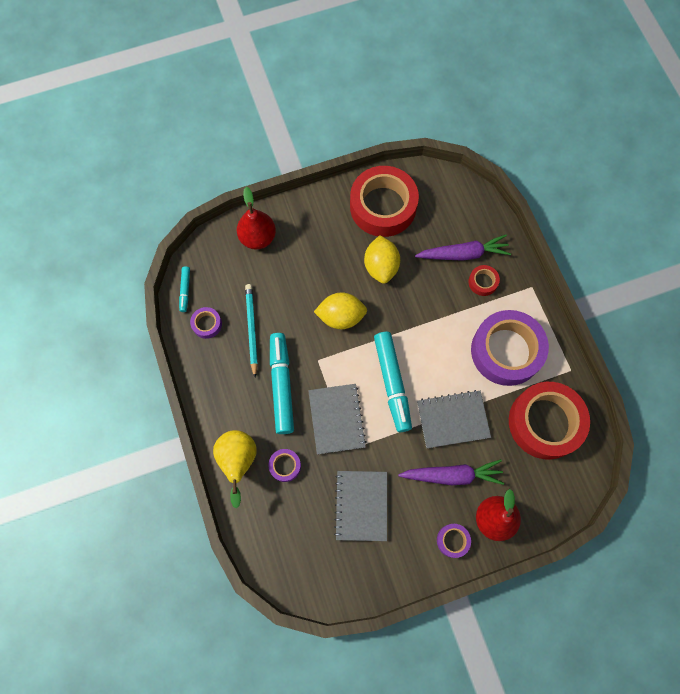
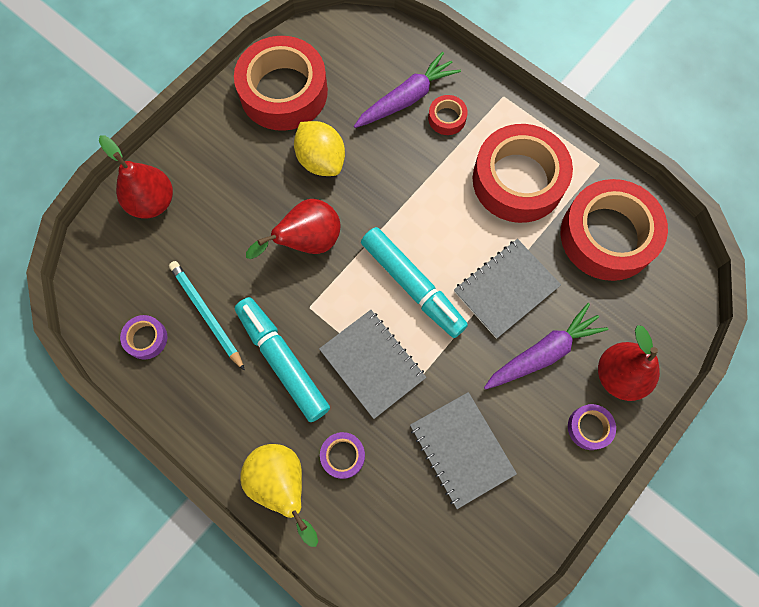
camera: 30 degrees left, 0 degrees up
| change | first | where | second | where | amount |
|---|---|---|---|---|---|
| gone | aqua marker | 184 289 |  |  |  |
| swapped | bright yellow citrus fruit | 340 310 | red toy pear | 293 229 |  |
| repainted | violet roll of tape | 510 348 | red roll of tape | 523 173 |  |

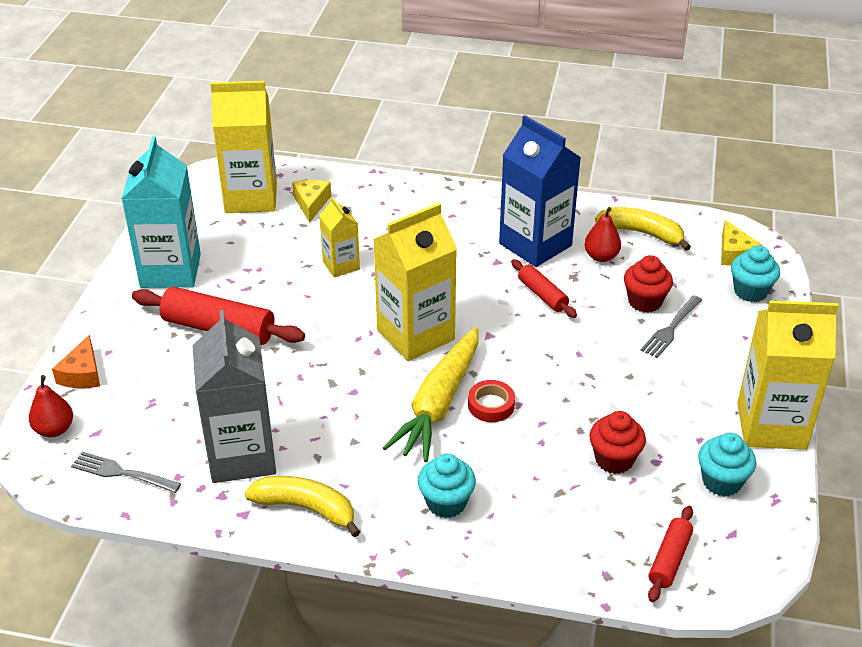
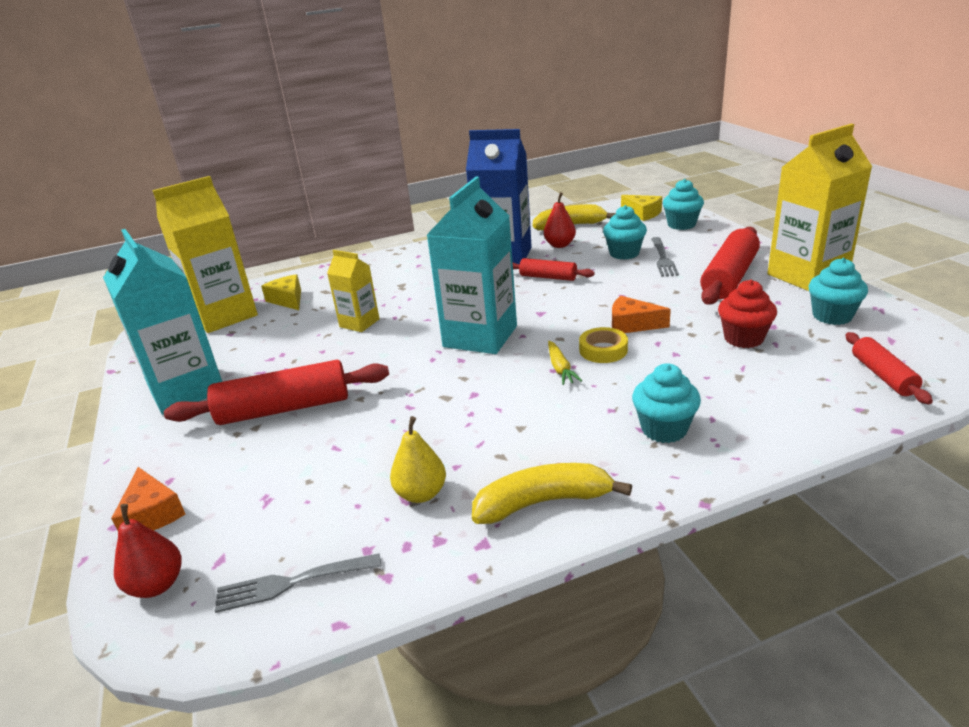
camera: 30 degrees left, 10 degrees down
| change | first | where | second | where | amount |
|---|---|---|---|---|---|
| new |  |  | orange-coloured cheese wedge | 641 314 |  |
| new |  |  | red dough roller | 730 266 |  |
| swapped | gray juice carton | 234 396 | bright yellow toy pear | 418 459 |  |
| repainted | bright yellow juice carton | 415 282 | aqua juice carton | 472 265 |  |
| repainted | red roll of tape | 491 401 | bright yellow roll of tape | 603 345 |  |
| repainted | red muffin | 648 284 | aqua muffin | 625 232 |  |
| scaled | bright yellow root vegetable | 431 394 |  | 565 363 | x0.41 |

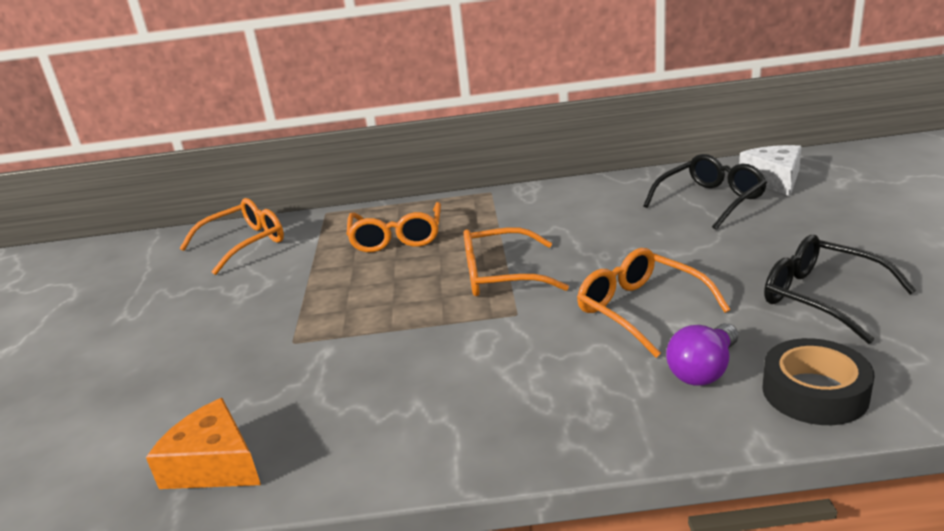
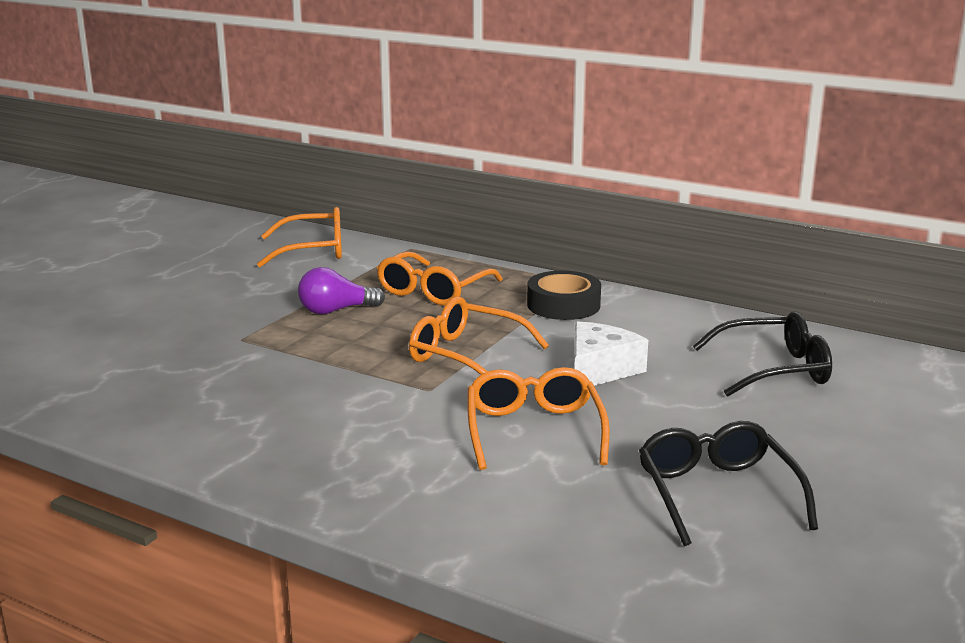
camera: 30 degrees right, 5 degrees down
| change | first | where | second | where | amount |
|---|---|---|---|---|---|
| gone | orange-coloured cheese wedge | 203 443 |  |  |  |
| shifted | violet bulb | 702 354 |  | 341 290 |  |
| shifted | white cheese wedge | 770 170 |  | 611 353 |  |
| shifted | ebony roll of tape | 818 381 |  | 564 295 |  |

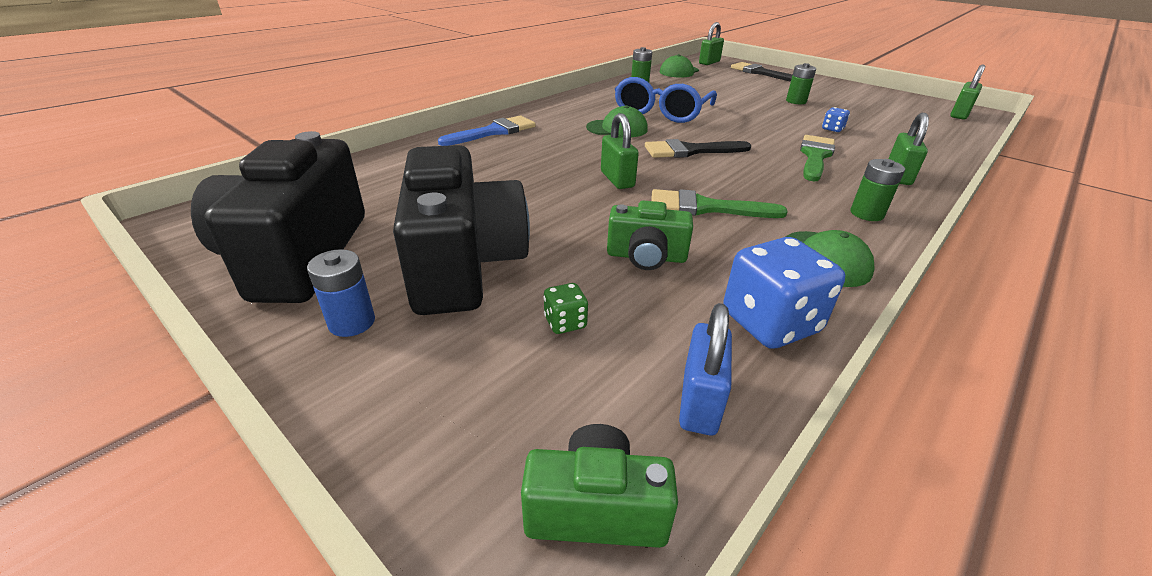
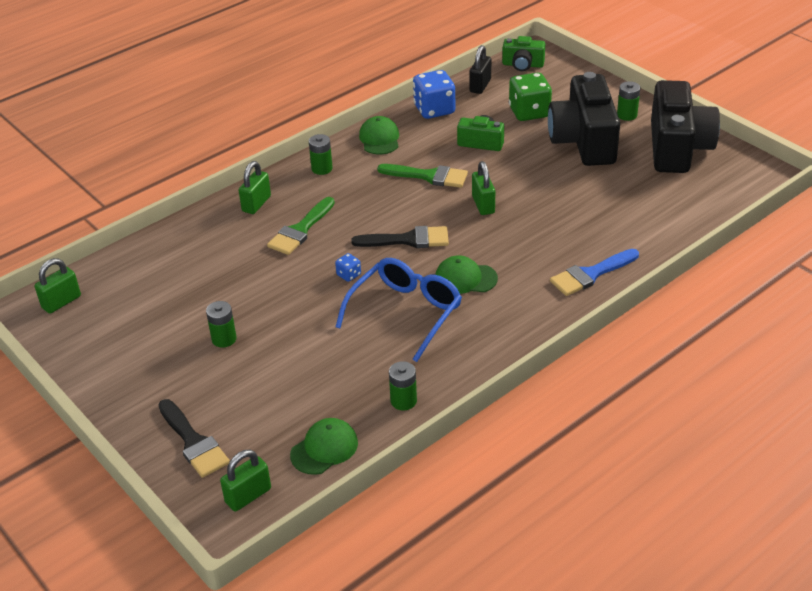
camera: 170 degrees left, 5 degrees up
| change | first | where | second | where | amount |
|---|---|---|---|---|---|
| shifted | royal blue dice | 836 119 |  | 348 267 |  |
| repainted | royal blue battery | 341 293 | emerald battery | 628 101 |  |
| repainted | royal blue lock | 705 369 | ebony lock | 480 69 |  |
| scaled | emerald dice | 565 308 |  | 530 96 | x2.14 |

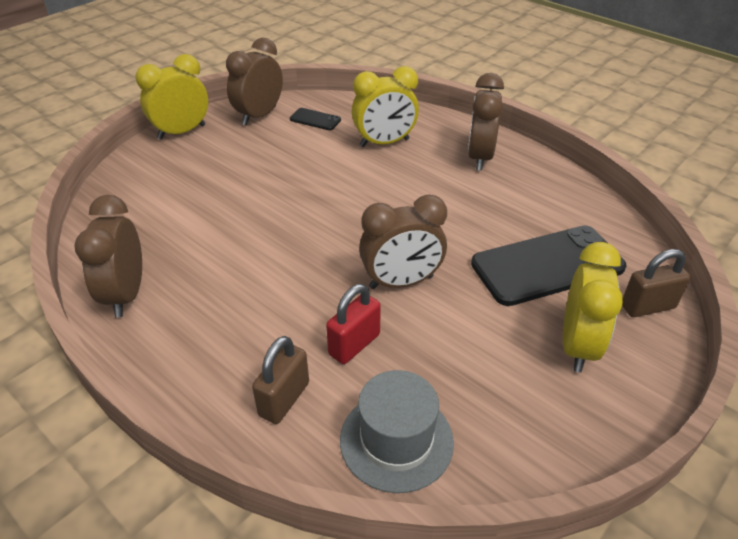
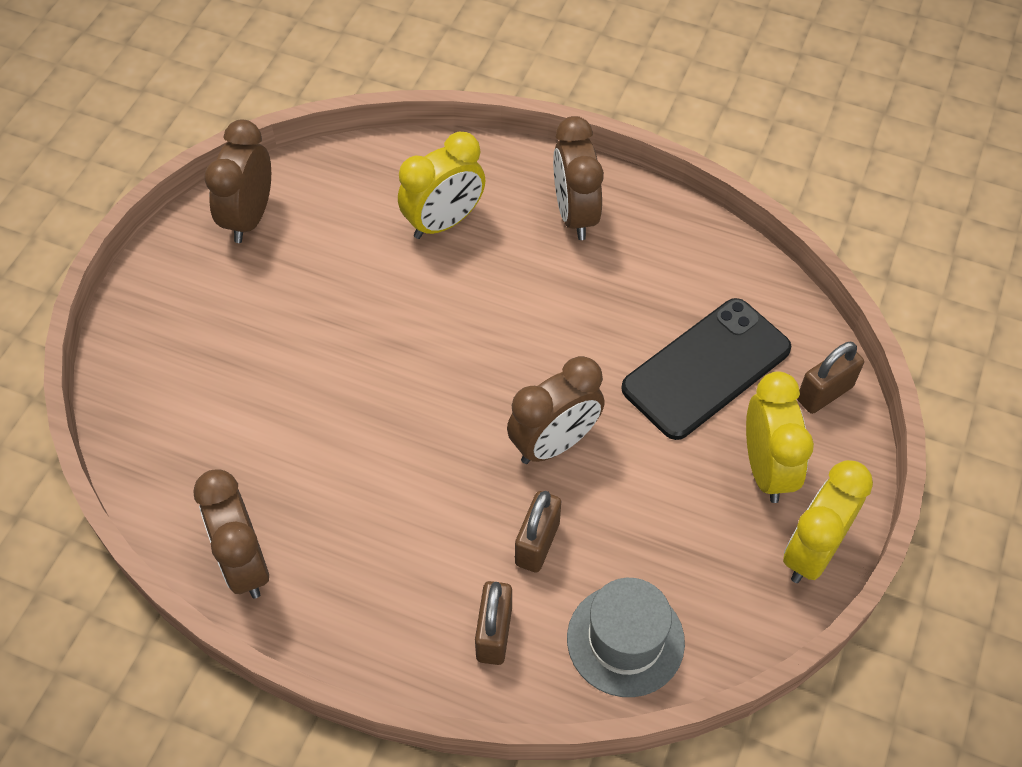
camera: 20 degrees left, 15 degrees up
| change | first | where | second | where | amount |
|---|---|---|---|---|---|
| gone | ebony phone | 315 119 |  |  |  |
| shifted | bright yellow clock | 171 97 |  | 828 521 |  |
| repainted | red lock | 353 324 | dark brown lock | 538 532 |  |

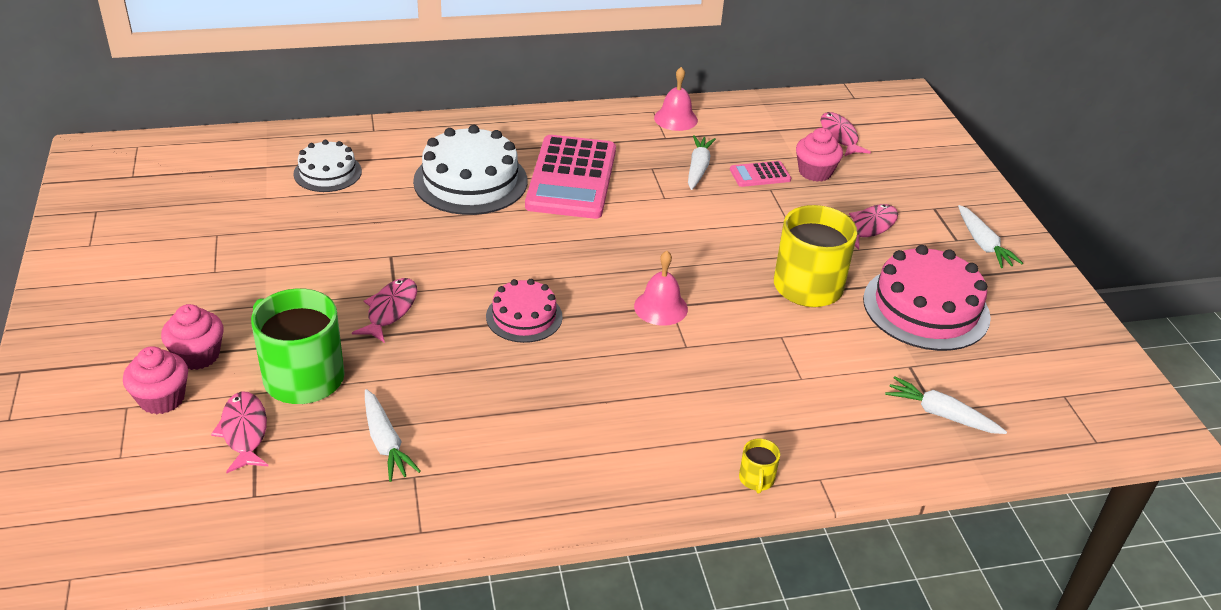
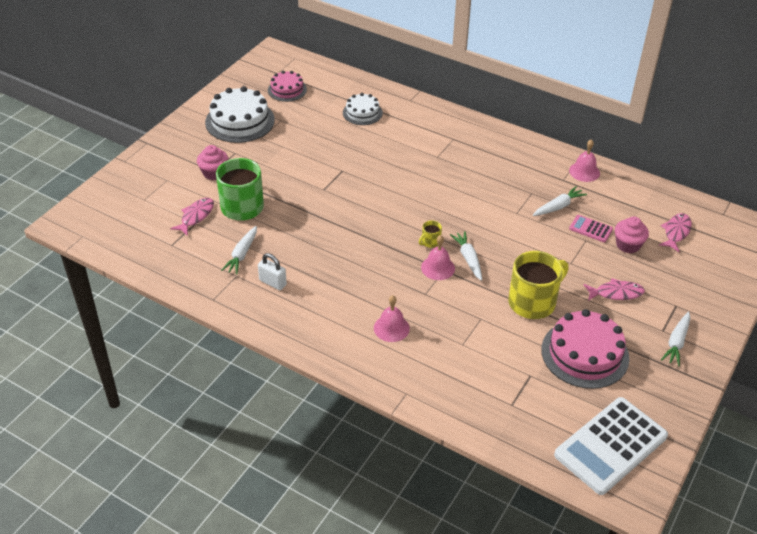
camera: 45 degrees right, 5 degrees up
| change | first | where | second | where | amount |
|---|---|---|---|---|---|
| gone | rosy muffin | 155 380 |  |  |  |
| gone | rosy fish figure | 384 310 |  |  |  |
| gone | rosy calculator | 570 177 |  |  |  |
| new |  |  | white lock | 272 271 |  |
| new |  |  | rosy school bell | 392 318 |  |
| new |  |  | white calculator | 611 446 |  |
| shifted | white gateau | 470 170 |  | 240 114 |  |
| shifted | rosy gateau | 524 311 |  | 287 86 |  |
| shifted | bright yellow coffee mug | 759 465 |  | 430 234 |  |
| shifted | white root vegetable | 946 405 |  | 466 256 |  |

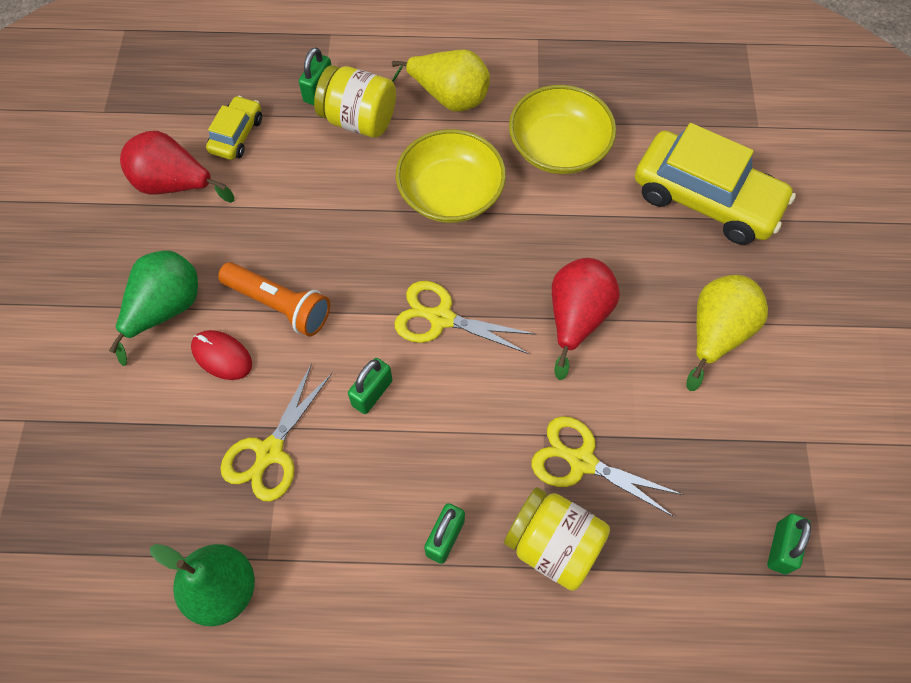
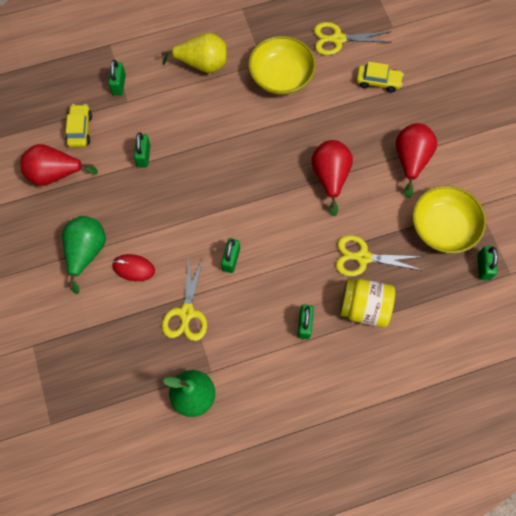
camera: 20 degrees left, 5 degrees up
| change | first | where | second | where | amount |
|---|---|---|---|---|---|
| gone | orange-coloured flashlight | 274 299 |  |  |  |
| gone | bright yellow preserve jar | 355 101 |  |  |  |
| new |  |  | emerald lock | 142 150 |  |
| shifted | bright yellow shears | 464 317 |  | 352 38 |  |
| shifted | bright yellow serving bowl | 451 176 |  | 449 219 |  |
| repainted | bright yellow toy pear | 727 333 | red toy pear | 417 160 |  |
| scaled | bright yellow toy car | 715 184 |  | 380 77 | x0.50 |

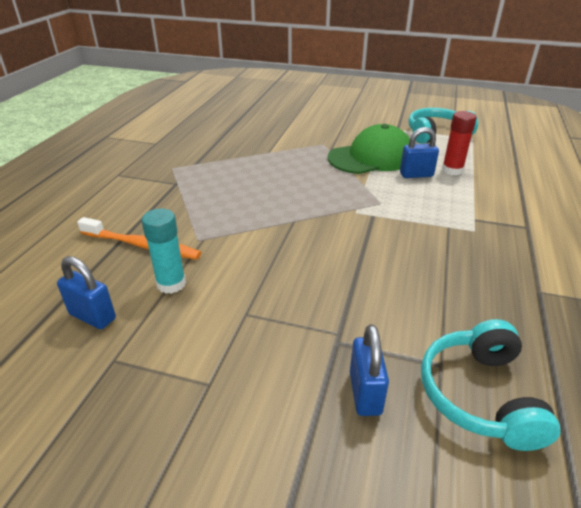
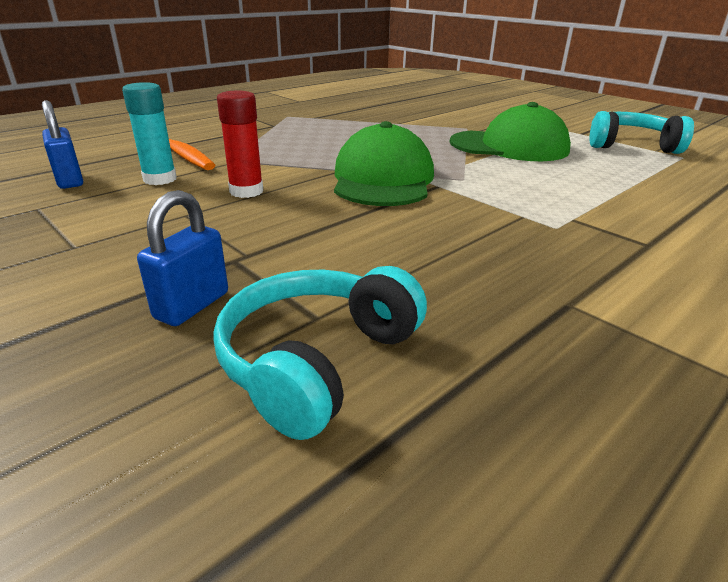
camera: 30 degrees right, 5 degrees down
| change | first | where | second | where | amount |
|---|---|---|---|---|---|
| gone | royal blue lock | 419 152 |  |  |  |
| new |  |  | emerald cap | 384 163 |  |
| shifted | red glue | 459 143 |  | 240 144 |  |

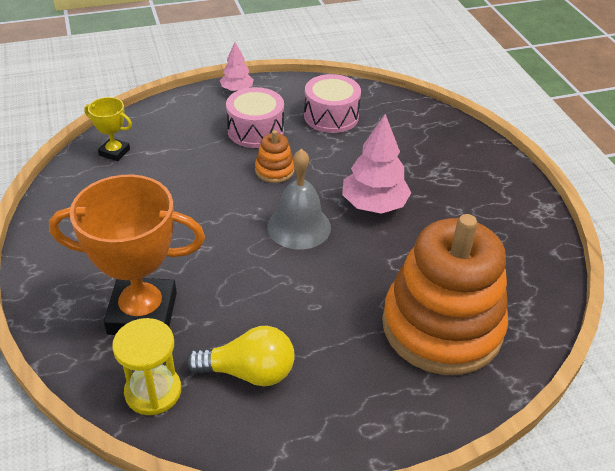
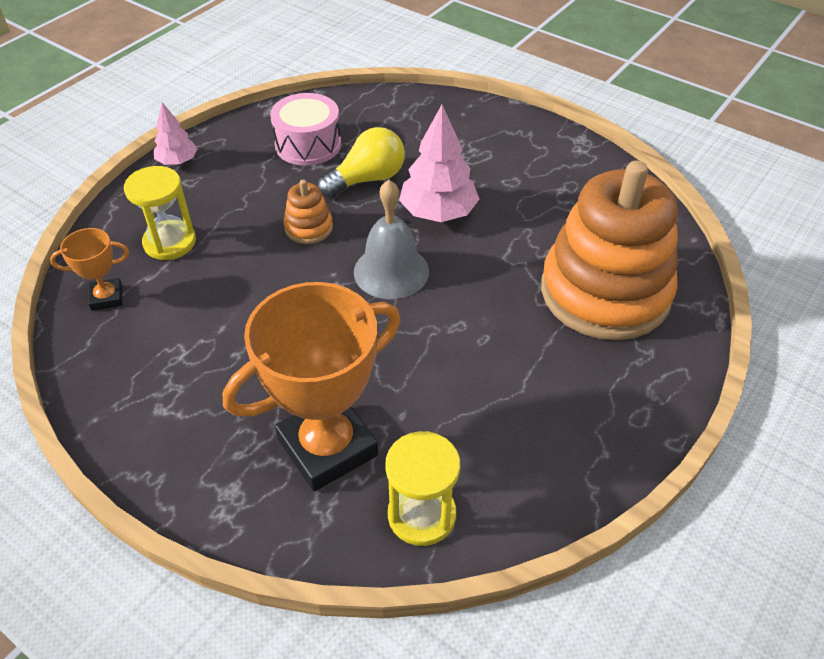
camera: 35 degrees left, 5 degrees up
| change | first | where | second | where | amount |
|---|---|---|---|---|---|
| gone | rosy toy drum | 255 117 |  |  |  |
| new |  |  | bright yellow sand timer | 160 213 |  |
| shifted | bright yellow bulb | 240 356 |  | 361 162 |  |
| repainted | bright yellow prize cup | 108 129 | orange-coloured prize cup | 89 269 |  |

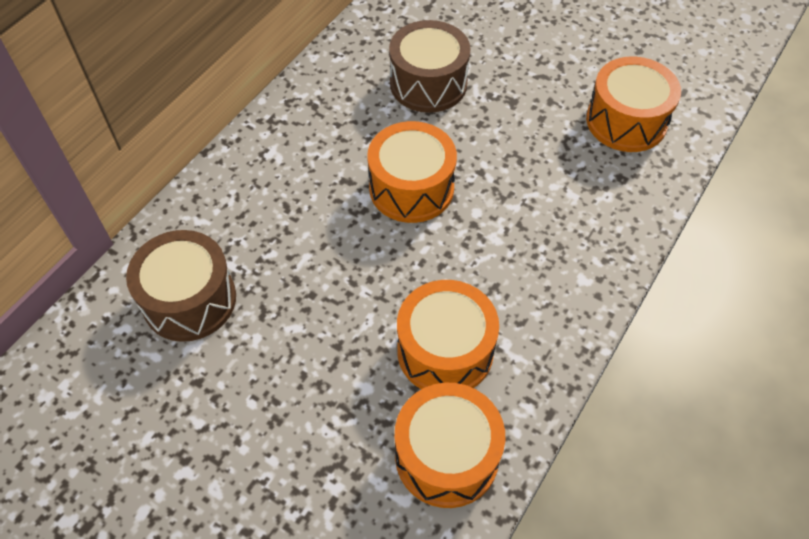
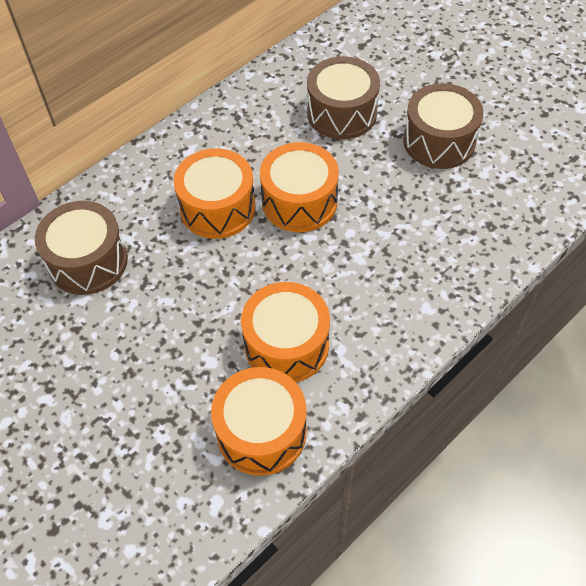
camera: 15 degrees right, 0 degrees up
| change | first | where | second | where | amount |
|---|---|---|---|---|---|
| new |  |  | dark brown toy drum | 443 126 |  |
| shifted | orange-coloured toy drum | 633 104 |  | 214 193 |  |

